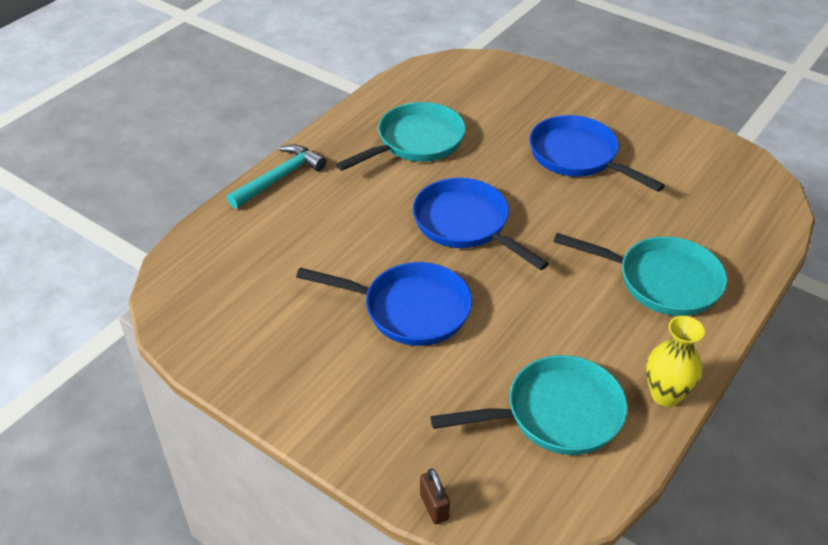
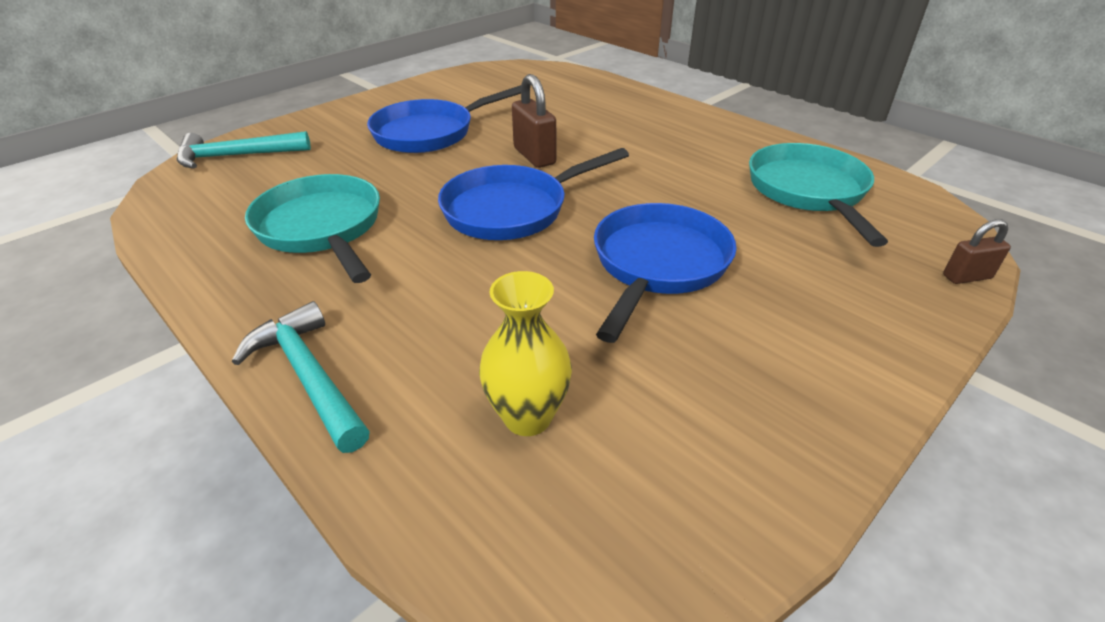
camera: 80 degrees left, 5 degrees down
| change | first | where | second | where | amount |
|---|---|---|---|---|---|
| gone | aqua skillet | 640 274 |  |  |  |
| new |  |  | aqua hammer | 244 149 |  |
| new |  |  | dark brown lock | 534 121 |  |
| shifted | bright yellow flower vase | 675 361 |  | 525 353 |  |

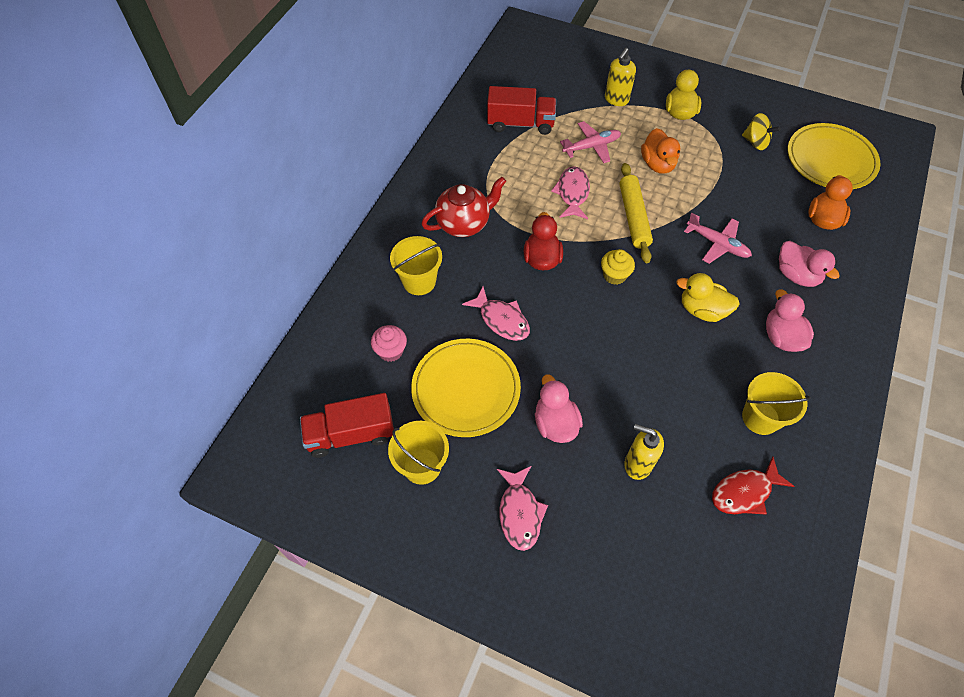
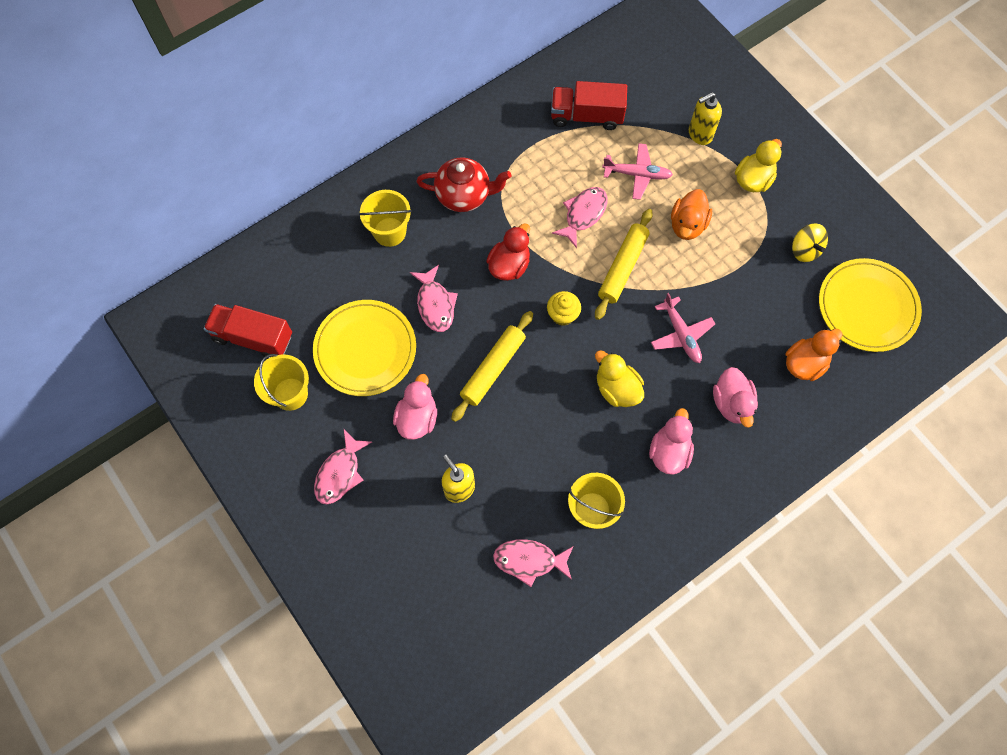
camera: 30 degrees right, 10 degrees up
| change | first | where | second | where | amount |
|---|---|---|---|---|---|
| gone | rosy muffin | 389 343 |  |  |  |
| new |  |  | bright yellow dough roller | 492 366 |  |
| repainted | red fish figure | 753 485 | rosy fish figure | 533 563 |  |
| rotated | red toy truck | 521 110 |  | 589 105 | 150 degrees clockwise |

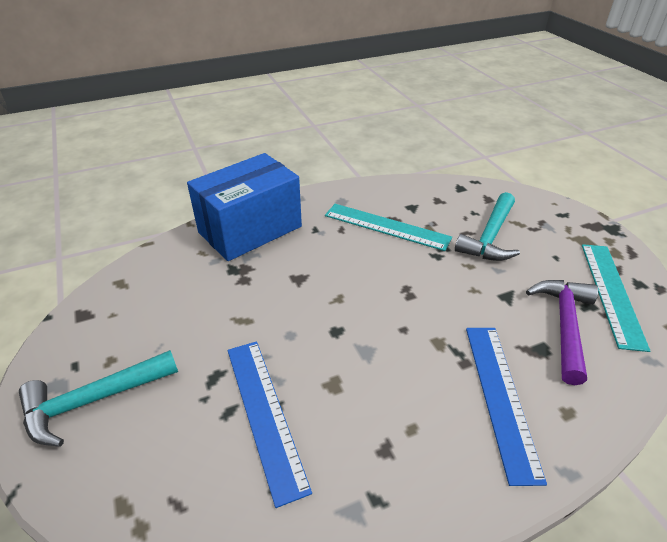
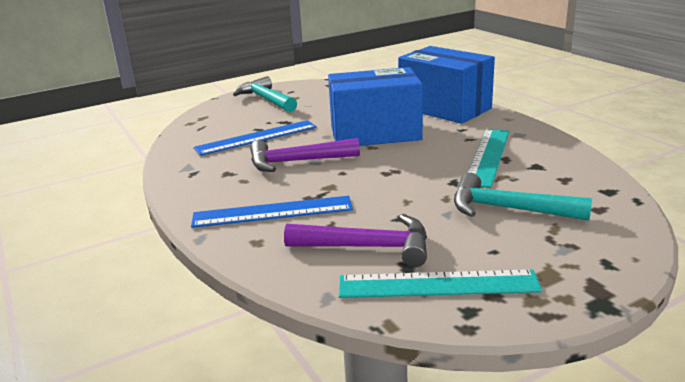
camera: 85 degrees right, 15 degrees down
| change | first | where | second | where | amount |
|---|---|---|---|---|---|
| new |  |  | violet hammer | 305 155 |  |
| new |  |  | royal blue package | 375 106 |  |

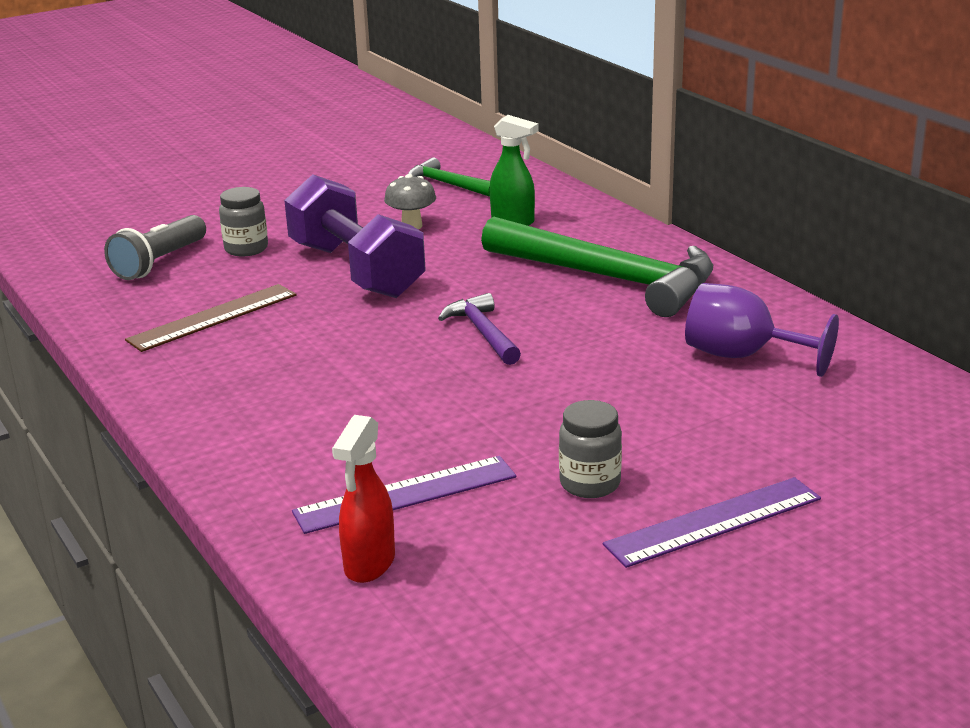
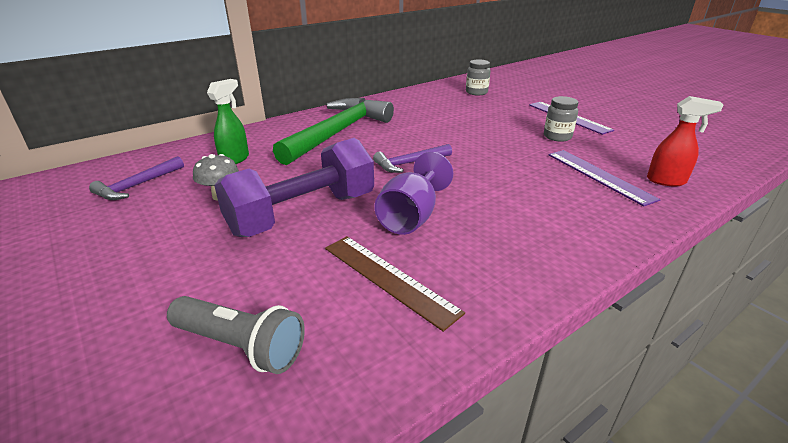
camera: 95 degrees left, 5 degrees up
| change | first | where | second | where | amount |
|---|---|---|---|---|---|
| shifted | gray preserve jar | 243 222 |  | 478 77 |  |
| shifted | violet goblet | 762 330 |  | 413 193 |  |
| repainted | emerald hammer | 449 177 | violet hammer | 136 178 |  |

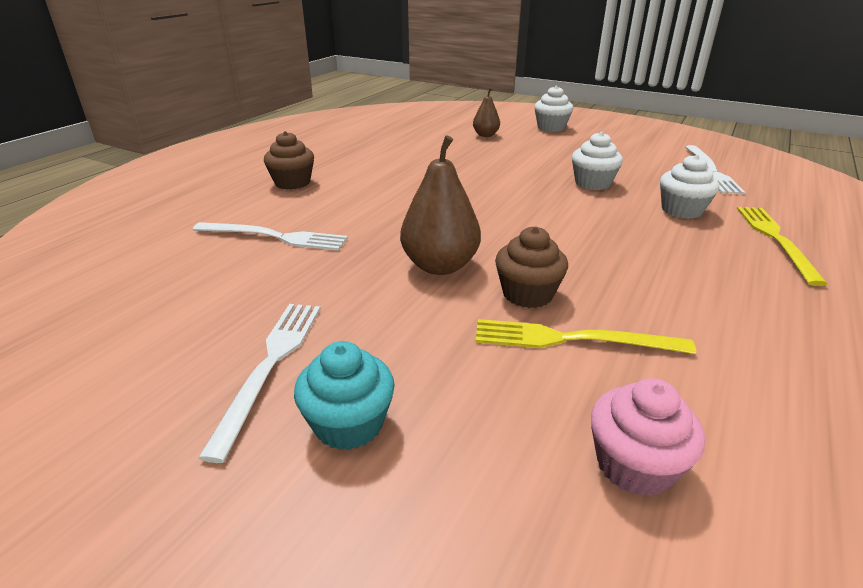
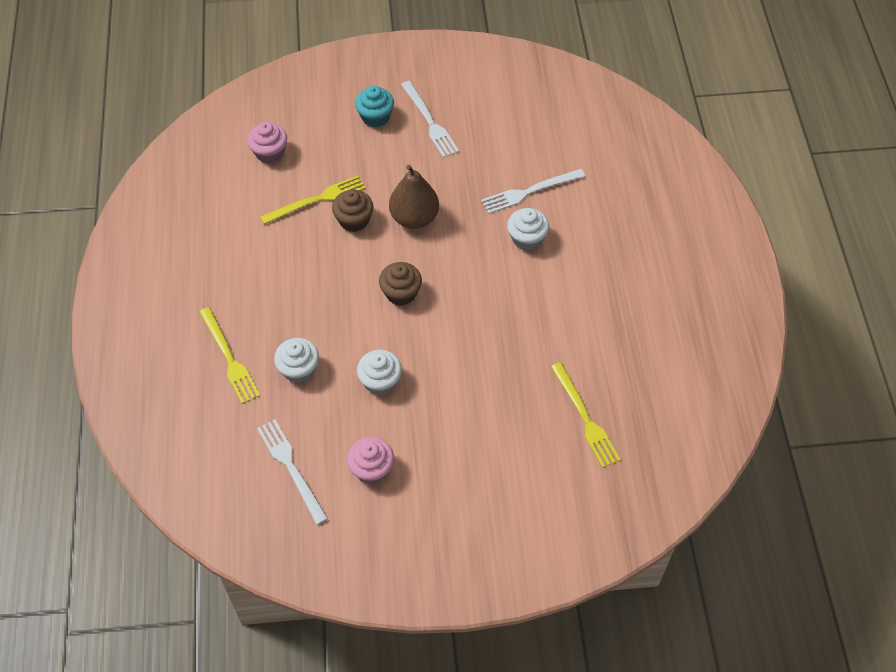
camera: 145 degrees right, 25 degrees up
| change | first | where | second | where | amount |
|---|---|---|---|---|---|
| gone | dark brown toy pear | 486 112 |  |  |  |
| new |  |  | rosy muffin | 370 460 |  |
| new |  |  | bright yellow table fork | 586 415 |  |
| shifted | dark brown muffin | 289 160 |  | 400 284 |  |
| shifted | white muffin | 553 109 |  | 528 229 |  |

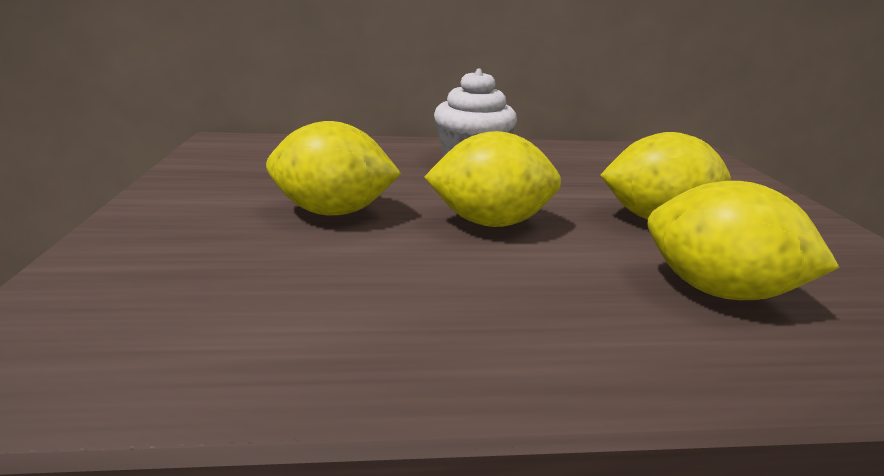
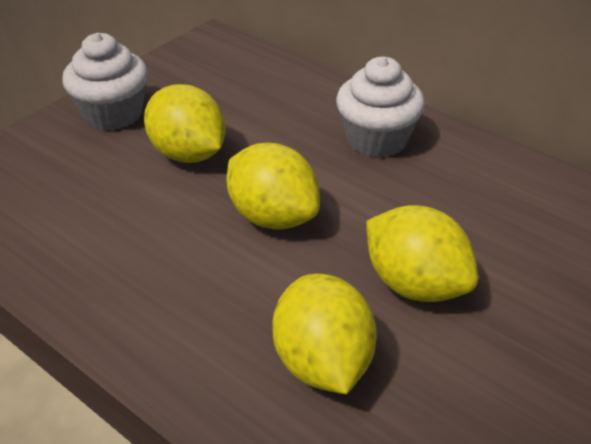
camera: 45 degrees right, 15 degrees up
| change | first | where | second | where | amount |
|---|---|---|---|---|---|
| new |  |  | white muffin | 105 81 |  |

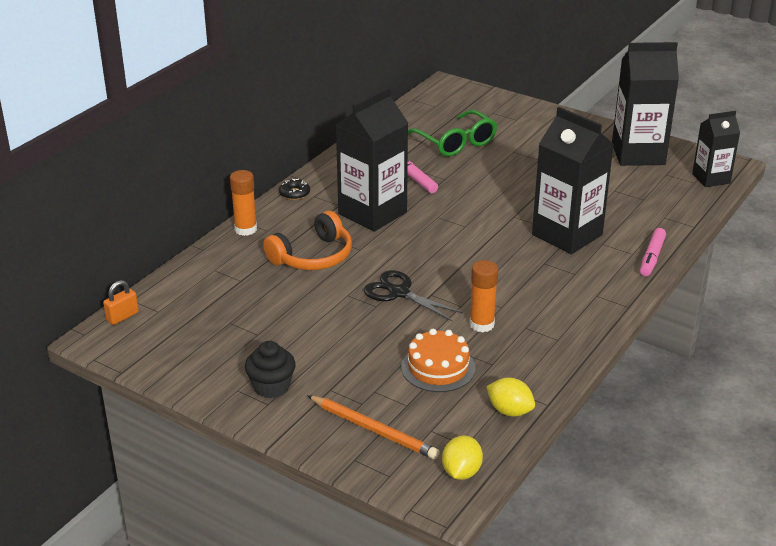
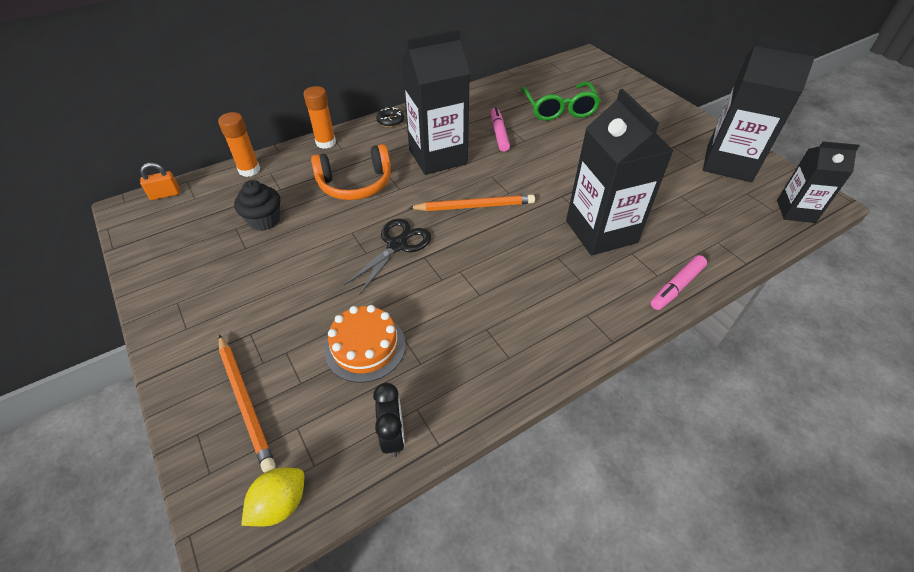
camera: 25 degrees right, 15 degrees up
| change | first | where | second | where | amount |
|---|---|---|---|---|---|
| new |  |  | orange-coloured lead pencil | 472 202 |  |
| shifted | ebony muffin | 270 369 |  | 257 205 |  |
| shifted | orange-coloured glue | 483 296 |  | 239 144 |  |
| swapped | bright yellow citrus fruit | 510 397 | ebony clock | 389 420 |  |
| rotated | ebony shears | 413 295 |  | 387 256 | 60 degrees clockwise |

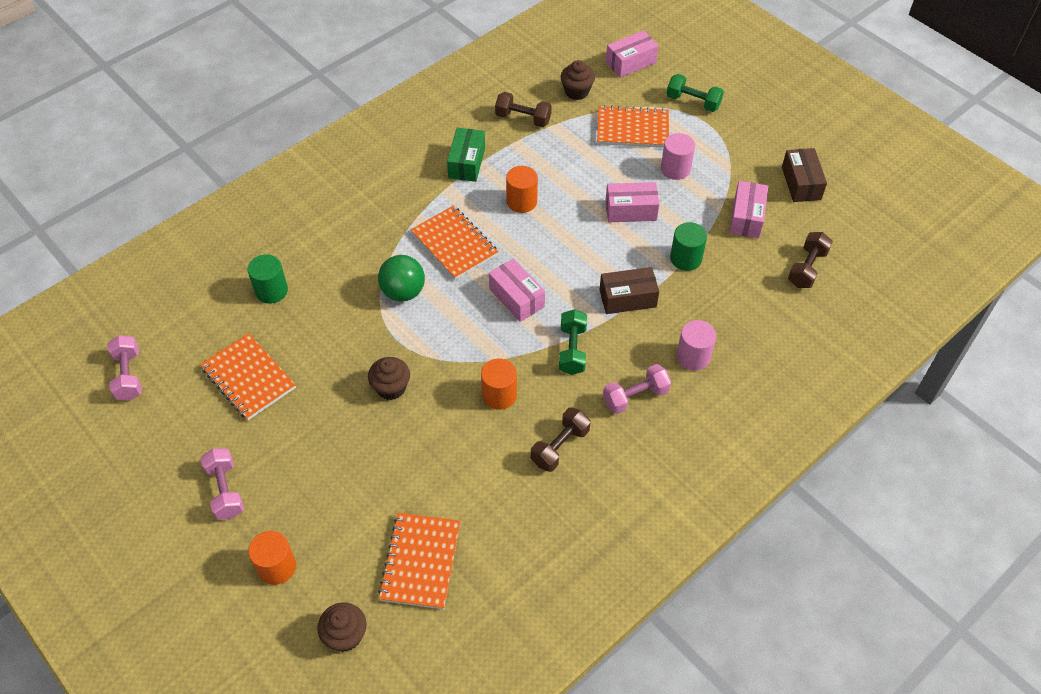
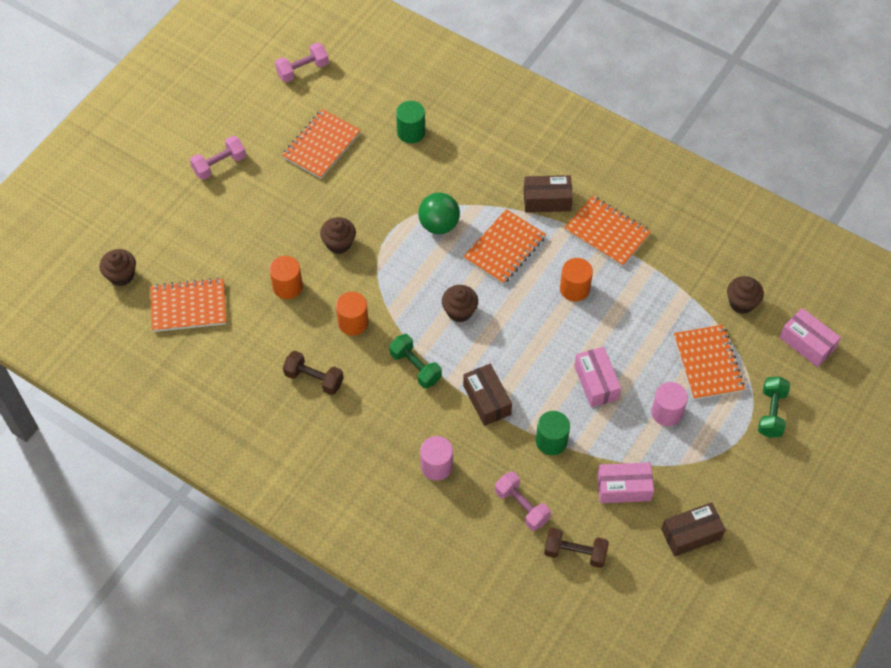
camera: 75 degrees right, 5 degrees up
| change | first | where | second | where | amount |
|---|---|---|---|---|---|
| gone | dark brown hand weight | 523 109 |  |  |  |
| new |  |  | dark brown package | 548 193 |  |
| shifted | orange-coloured solid cylinder | 272 558 |  | 286 277 |  |
| shifted | rosy hand weight | 637 389 |  | 523 501 |  |
| swapped | emerald package | 466 155 | orange-coloured notebook | 607 231 |  |
| swapped | rosy package | 517 290 | dark brown muffin | 460 303 |  |
| rotated | emerald hand weight | 573 342 |  | 415 361 | 60 degrees clockwise |

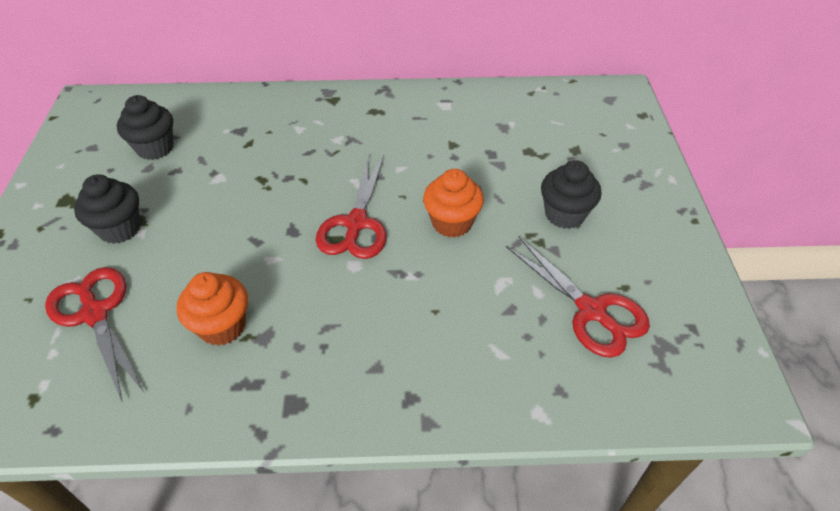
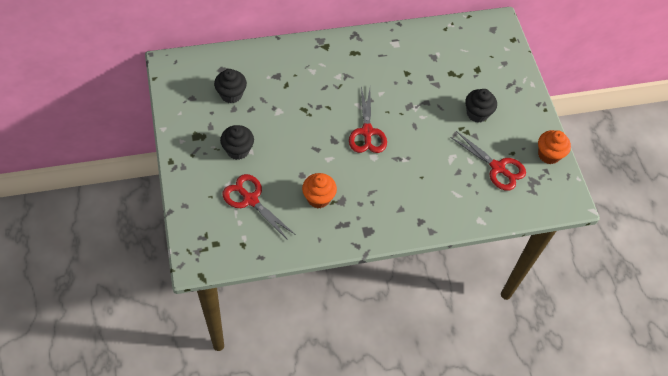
camera: 15 degrees left, 10 degrees up
| change | first | where | second | where | amount |
|---|---|---|---|---|---|
| shifted | orange-coloured muffin | 453 203 |  | 554 147 |  |

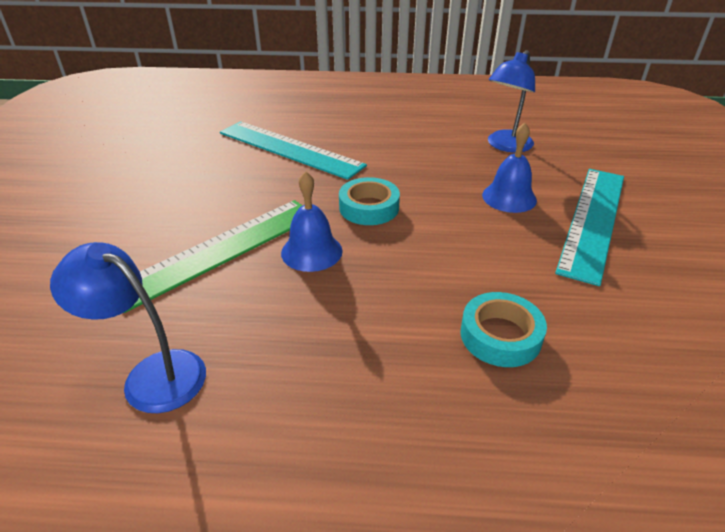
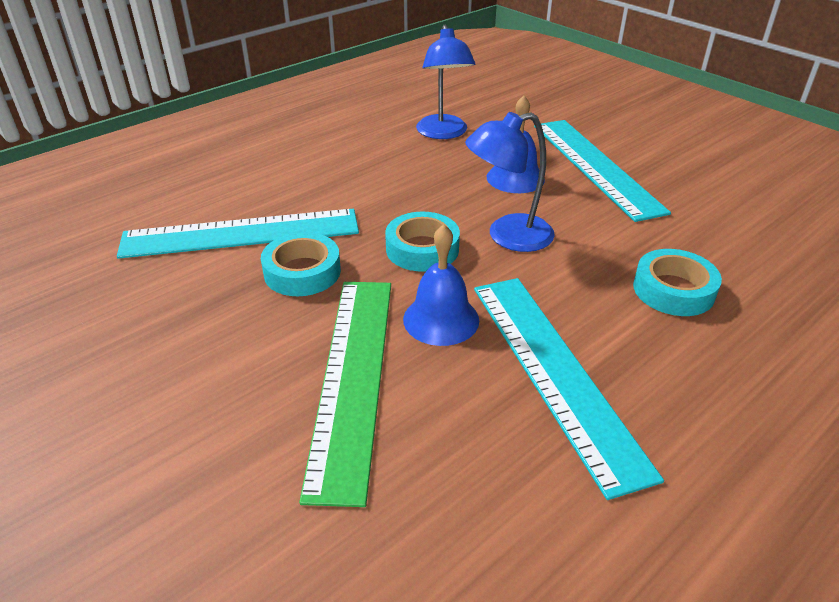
camera: 45 degrees left, 0 degrees up
| change | first | where | second | where | amount |
|---|---|---|---|---|---|
| new |  |  | aqua roll of tape | 301 264 |  |
| new |  |  | aqua ruler | 569 389 |  |
| shifted | royal blue desk lamp | 128 327 |  | 510 182 |  |

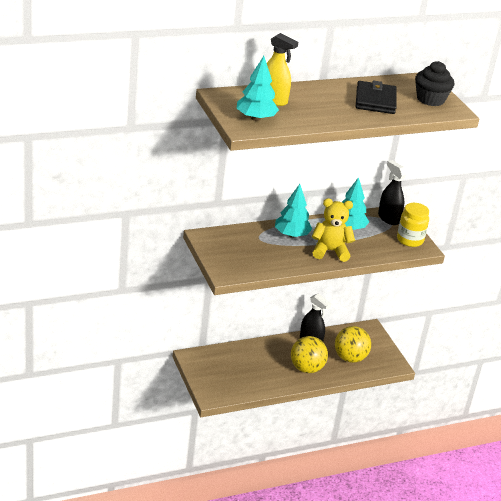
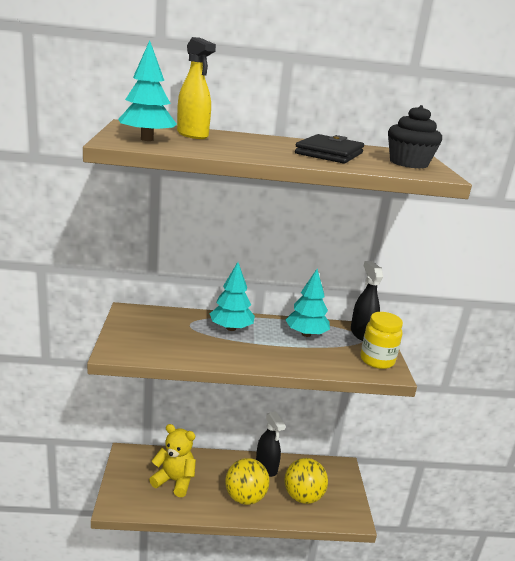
camera: 20 degrees right, 10 degrees down
| change | first | where | second | where | amount |
|---|---|---|---|---|---|
| shifted | bright yellow teddy bear | 333 230 |  | 172 460 |  |

